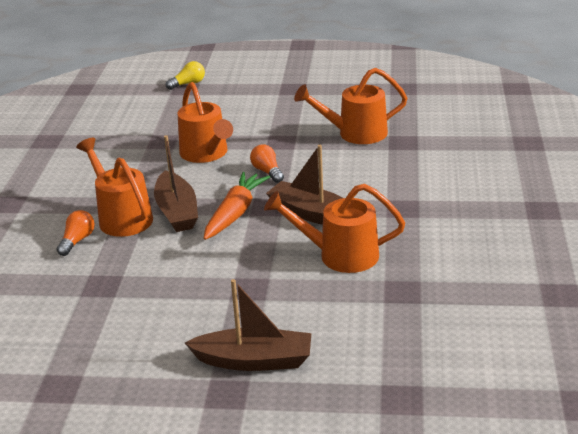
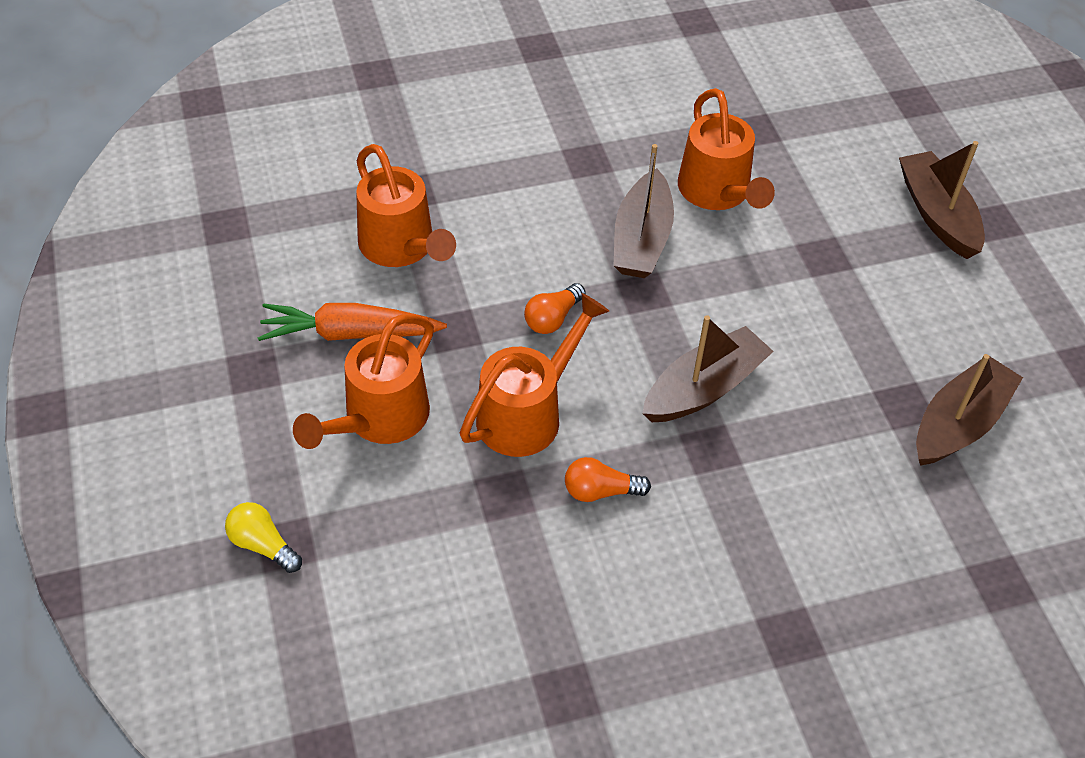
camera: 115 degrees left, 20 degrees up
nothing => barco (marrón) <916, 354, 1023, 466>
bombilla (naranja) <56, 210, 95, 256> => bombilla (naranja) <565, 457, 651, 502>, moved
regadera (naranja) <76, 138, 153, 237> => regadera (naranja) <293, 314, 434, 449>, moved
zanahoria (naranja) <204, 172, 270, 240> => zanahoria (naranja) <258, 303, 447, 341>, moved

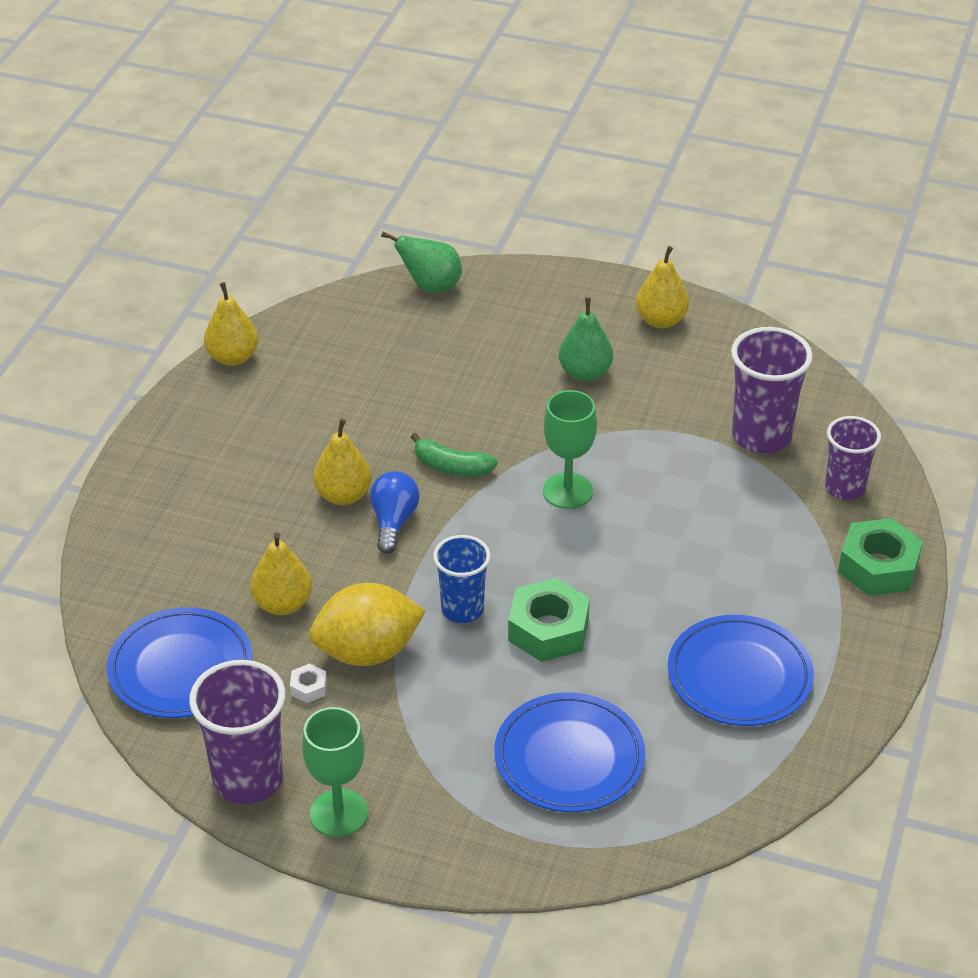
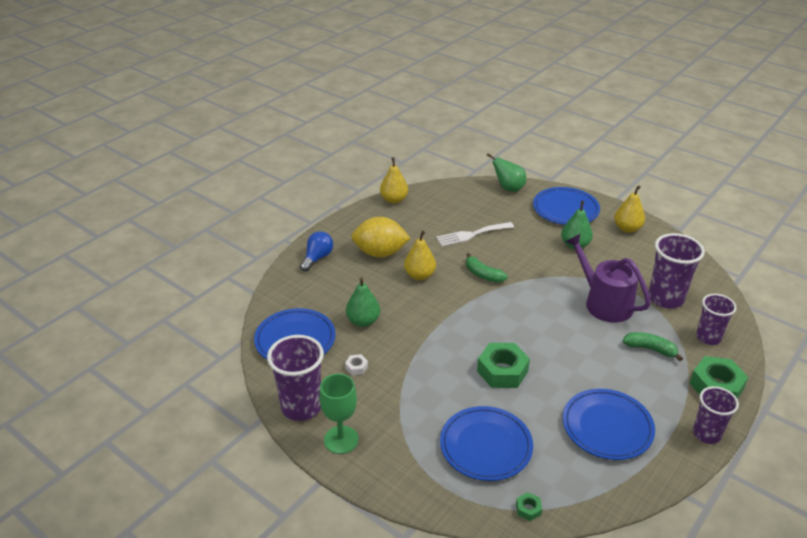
camera: 20 degrees right, 5 degrees down
vaso (azul) <433, 535, 490, 623> => nothing
copa (verde) <543, 390, 597, 509> => nothing
nothing => tenedor (blanco) <436, 222, 514, 246>
nothing => tuerca (verde) <516, 492, 542, 521>
nothing => plato (azul) <533, 187, 600, 225>
nothing => regadera (morado) <565, 234, 651, 323>
nothing => plátano (verde) <623, 332, 683, 361>
nothing => vaso (morado) <693, 386, 739, 444>
limón (amarillo) <309, 583, 425, 666> => limón (amarillo) <351, 217, 410, 258>, moved
bombilla (azul) <370, 471, 420, 554> => bombilla (azul) <300, 231, 333, 271>, moved
pera (amarillo) <250, 532, 312, 615> => pera (verde) <346, 277, 380, 327>

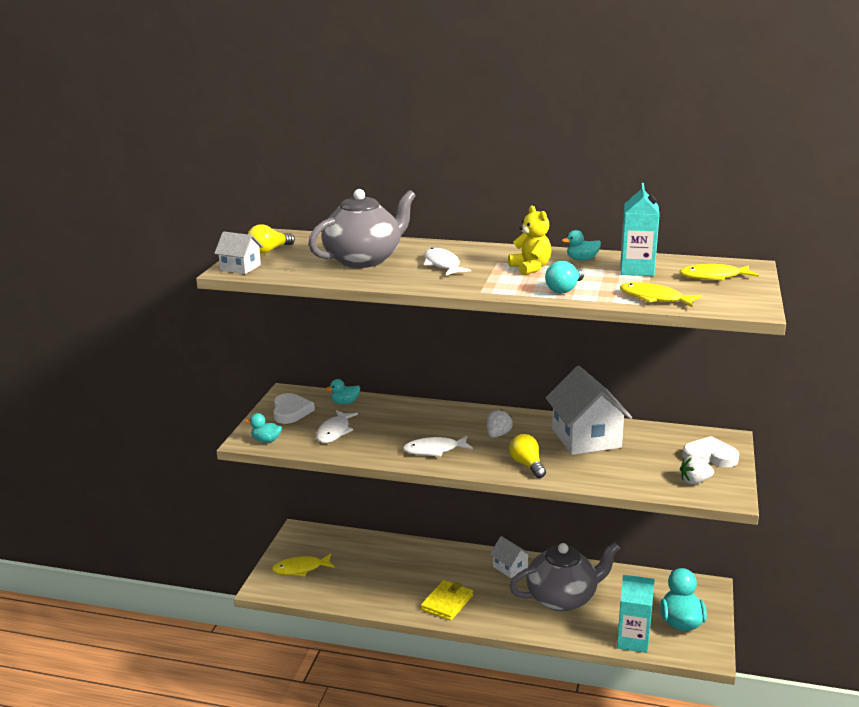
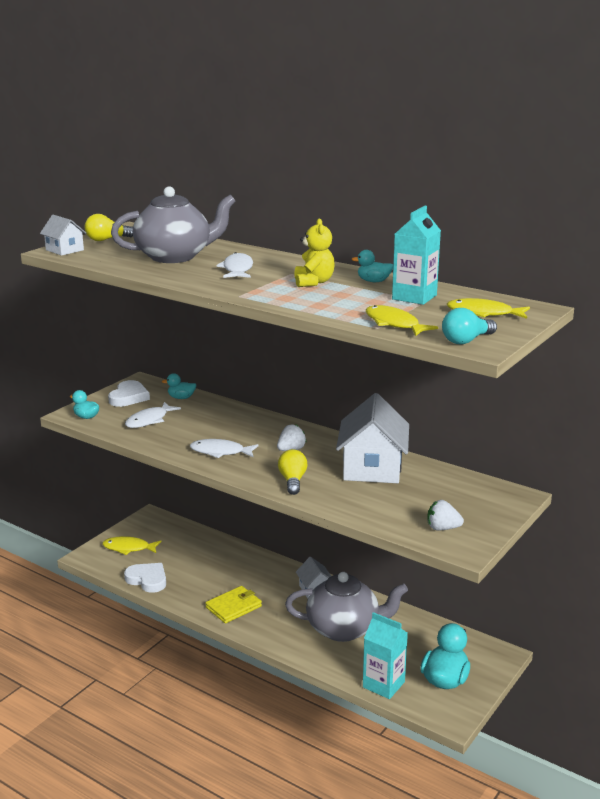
camera: 20 degrees right, 0 degrees up
bombilla (turquesa) <545, 261, 584, 293> => bombilla (turquesa) <442, 308, 497, 344>, moved
corazón (blanco) <682, 436, 739, 467> => corazón (blanco) <124, 563, 166, 593>, moved

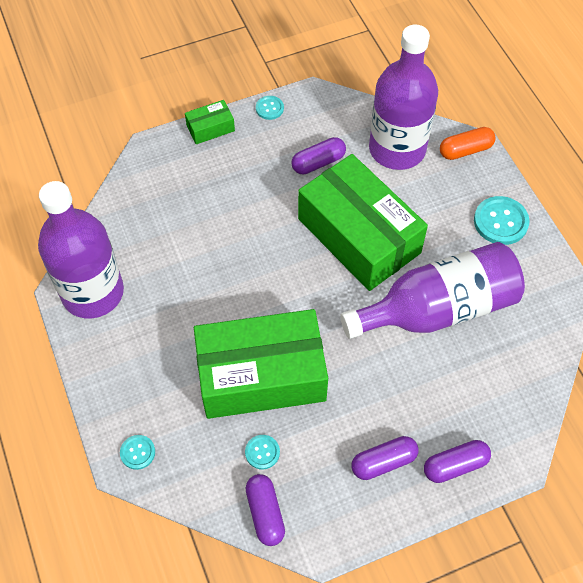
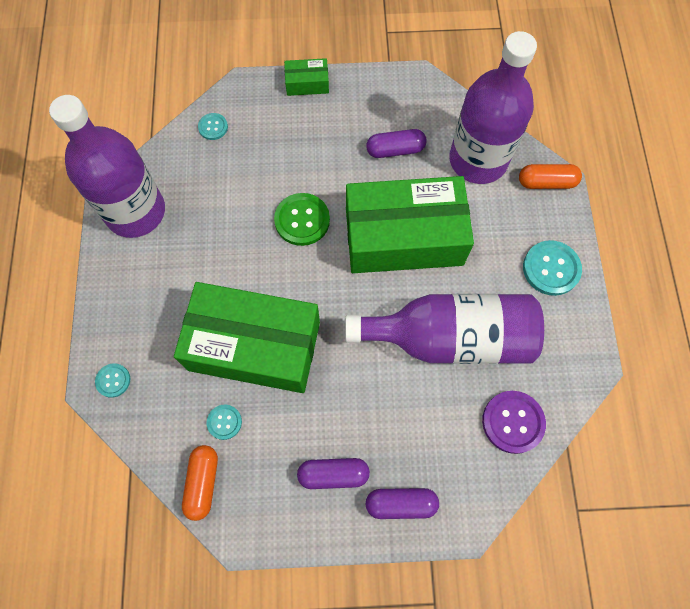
camera: 20 degrees right, 10 degrees up
nothing => botón (verde) <274, 193, 330, 246>
nothing => botón (morado) <482, 391, 546, 454>
botón (turquesa) <256, 96, 284, 120> => botón (turquesa) <198, 113, 228, 140>, moved
cápsula (morado) <246, 474, 285, 546> => cápsula (naranja) <182, 445, 218, 521>
caja (verde) <298, 154, 428, 291> => caja (verde) <346, 176, 474, 273>, 75 degrees counterclockwise

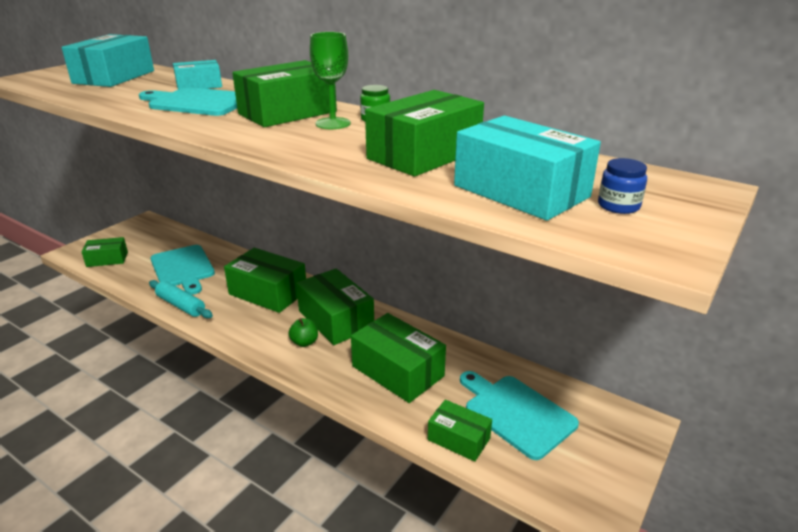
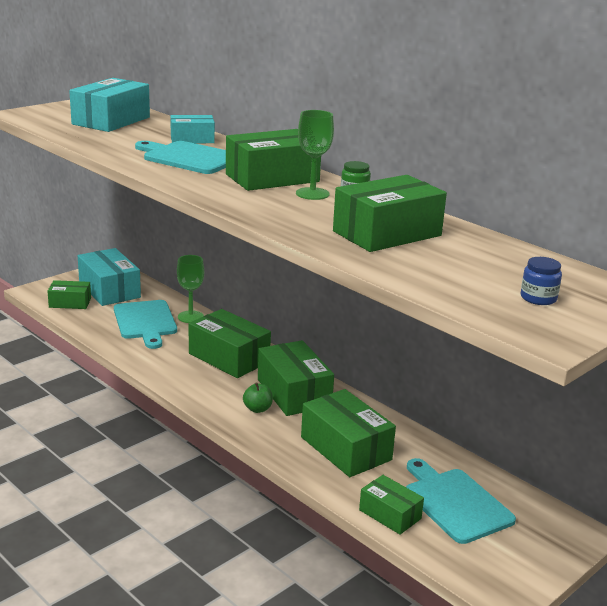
camera: 10 degrees right, 5 degrees down
rodillo (turquesa) <149, 280, 213, 318> => nothing
nothing => copa (verde) <177, 255, 204, 323>
caja (turquesa) <454, 116, 601, 221> => caja (turquesa) <78, 248, 141, 306>, moved

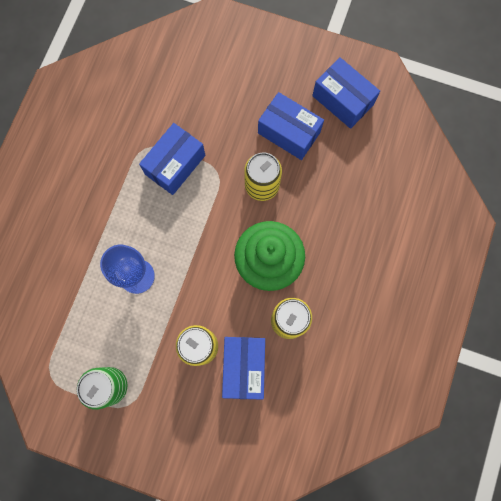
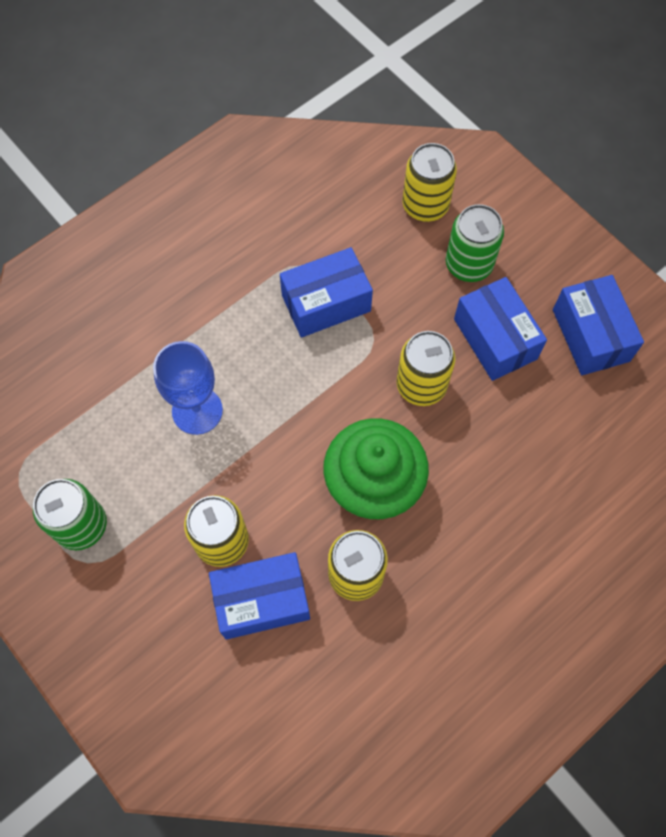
camera: 30 degrees right, 10 degrees down
nothing => lata (amarillo) <402, 143, 457, 222>
nothing => lata (verde) <446, 204, 504, 282>
caja (azul) <222, 337, 265, 400> => caja (azul) <209, 552, 310, 639>, 45 degrees clockwise

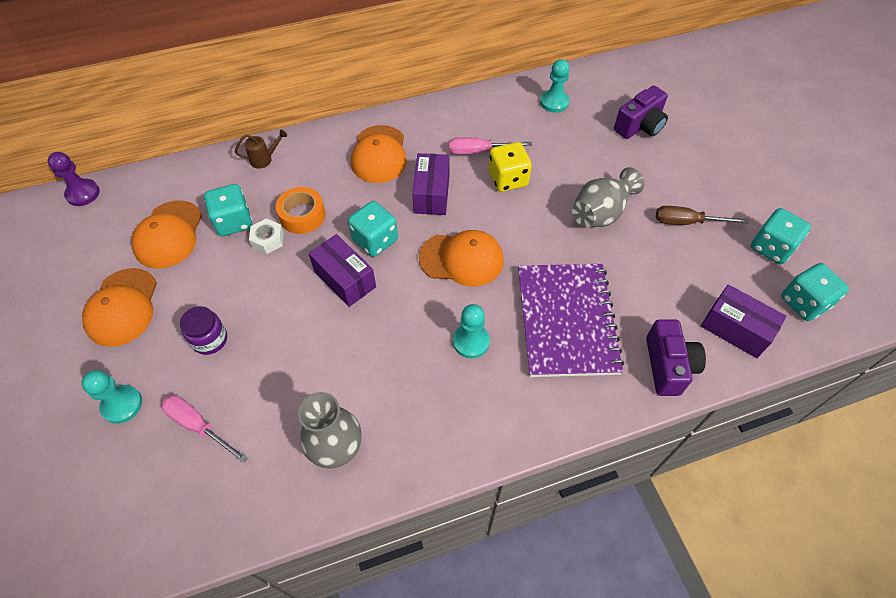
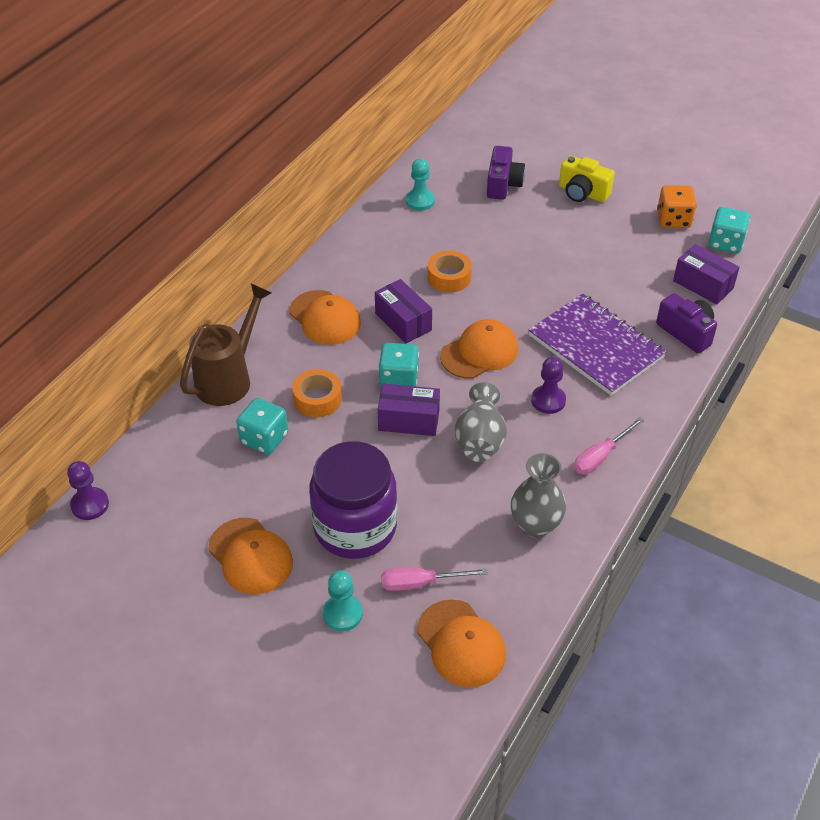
camera: 40 degrees left, 10 degrees down
tuerca (blanco) <249, 218, 284, 254> => nothing
destornillador (marrón) <656, 206, 748, 225> => nothing
nothing => cámara (amarillo) <559, 156, 615, 202>
gorra (naranja) <132, 201, 202, 268> => gorra (naranja) <417, 599, 506, 687>, moved
destornillador (rosa) <449, 137, 532, 155> => destornillador (rosa) <574, 417, 644, 474>, moved
florero (gris) <572, 167, 645, 227> => florero (gris) <455, 382, 507, 462>, moved
dado (amarillo) <488, 142, 532, 192> => cinta adhesiva (naranja) <428, 251, 472, 293>
peón (turquesa) <453, 304, 490, 358> => peón (morado) <531, 357, 566, 414>
dado (turquesa) <751, 208, 811, 264> => dado (naranja) <657, 185, 697, 228>
caja (morado) <701, 284, 787, 358> => caja (morado) <673, 244, 740, 304>, 45 degrees clockwise
tarro (morado) <180, 306, 227, 355> => tarro (morado) <309, 441, 397, 559>, x2.26
regadera (marrón) <235, 129, 287, 169> => regadera (marrón) <180, 283, 272, 406>, x2.32

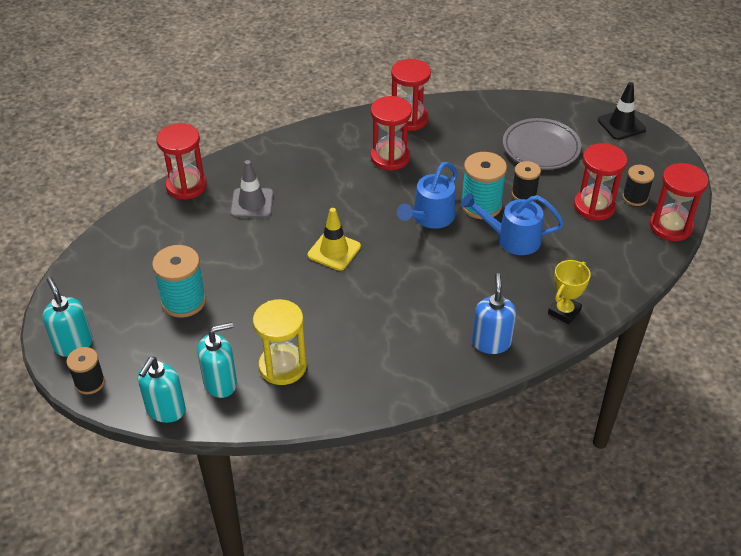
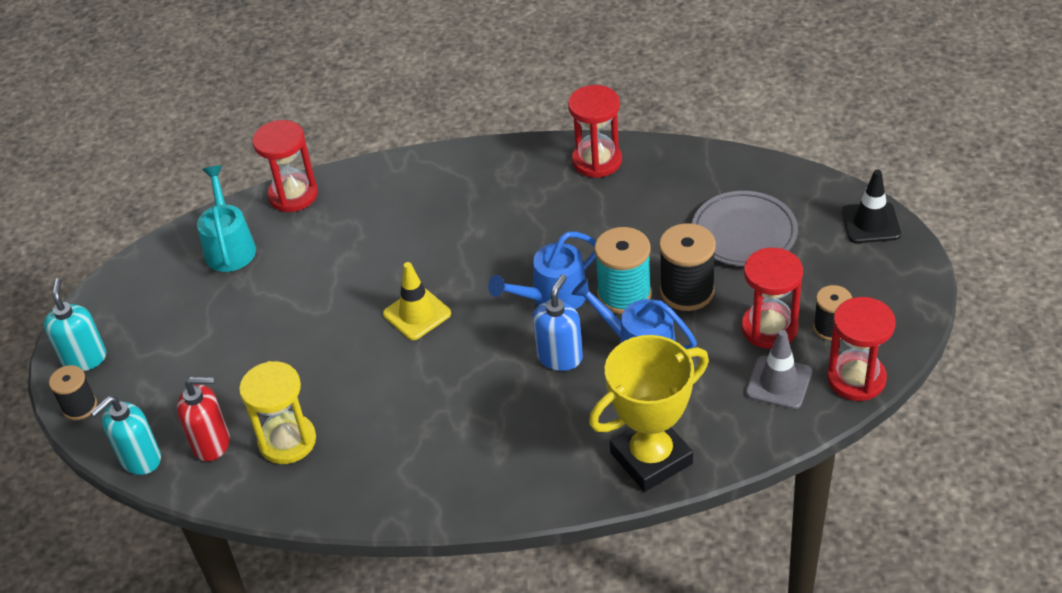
camera: 25 degrees right, 0 degrees up
carrete (turquesa) <152, 245, 206, 318> => nothing
reloj de arena (rojo) <371, 96, 412, 171> => nothing
nothing => regadera (turquesa) <197, 165, 256, 272>
cono de tráfico (gris) <230, 160, 274, 218> => cono de tráfico (gris) <746, 330, 812, 409>, moved
dispensador de jabón (azul) <472, 273, 516, 354> => dispensador de jabón (azul) <533, 274, 583, 371>, moved
dispensador de jabón (turquesa) <197, 322, 237, 398> => dispensador de jabón (rojo) <177, 377, 230, 461>
carrete (negro) <512, 161, 541, 200> => carrete (negro) <659, 223, 716, 311>, x1.61
trofeo (amarillo) <548, 260, 591, 324> => trofeo (amarillo) <589, 335, 709, 492>, x1.87

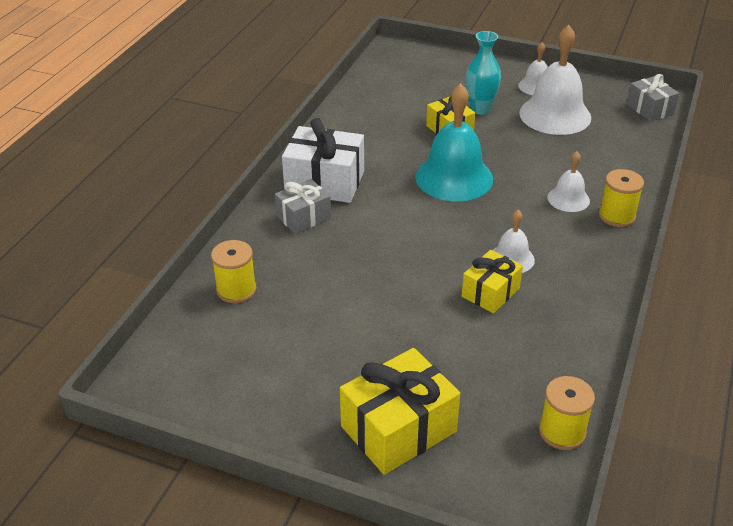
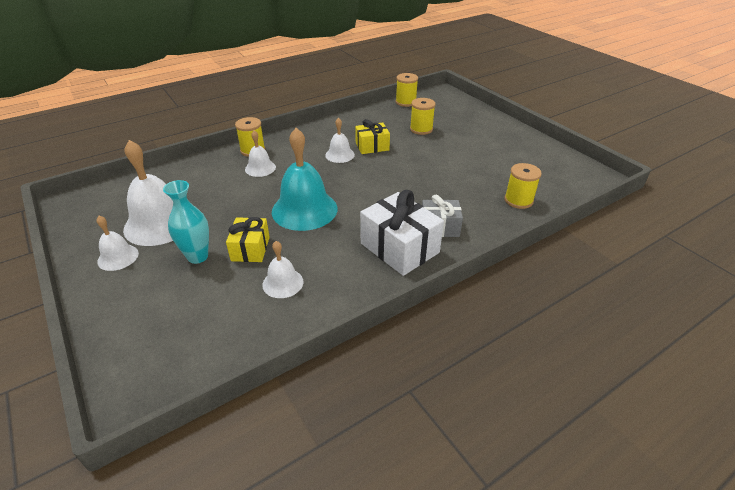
camera: 145 degrees left, 0 degrees up
regalo (amarillo) <340, 348, 460, 475> => nothing
regalo (gris) <627, 74, 679, 122> => nothing
nothing => campana (blanco) <262, 241, 304, 298>
nothing => carrete (amarillo) <410, 98, 436, 135>

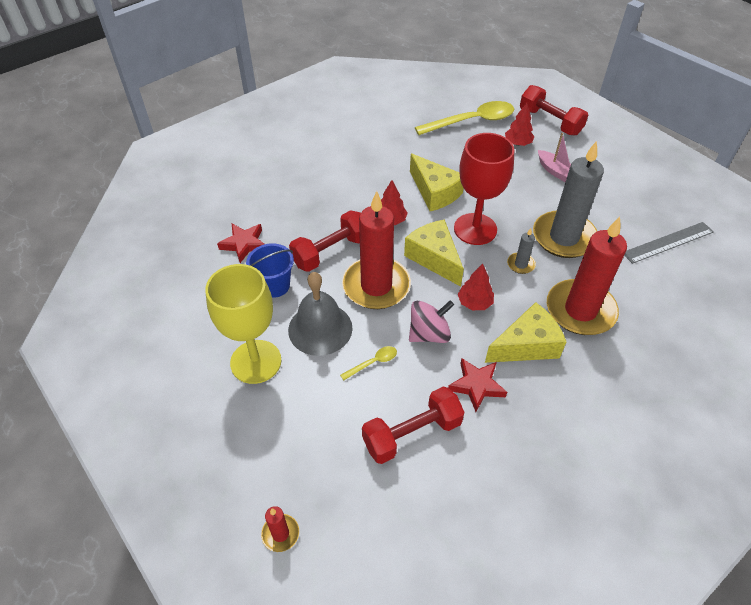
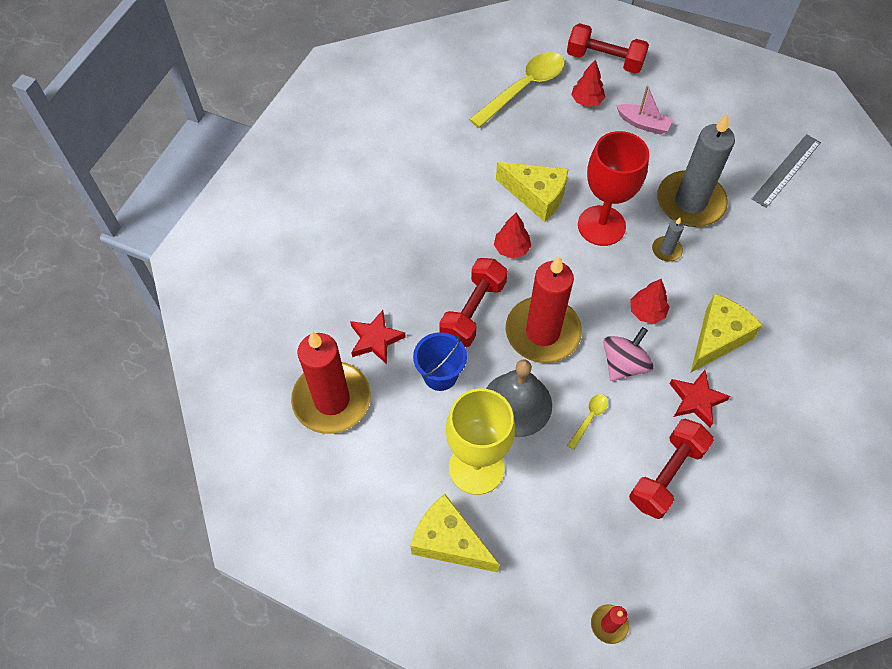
camera: 25 degrees left, 10 degrees up
queso (amarillo) <404, 219, 464, 287> => queso (amarillo) <410, 494, 500, 572>, moved
vela (rojo) <547, 217, 627, 335> => vela (rojo) <291, 331, 371, 434>, moved

